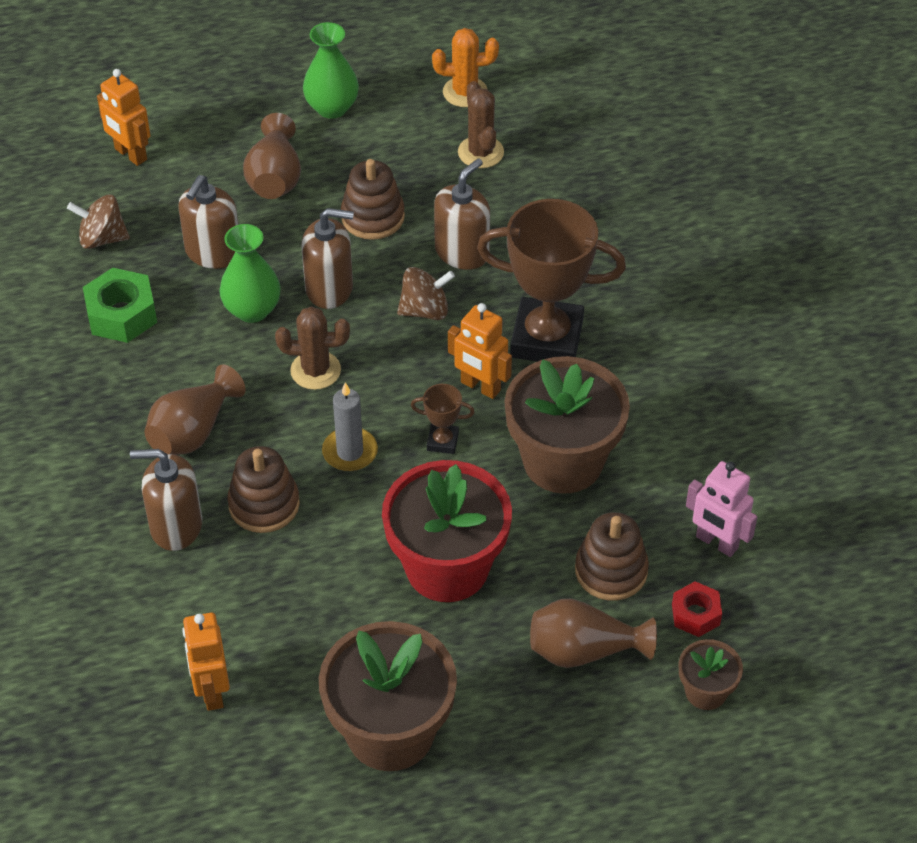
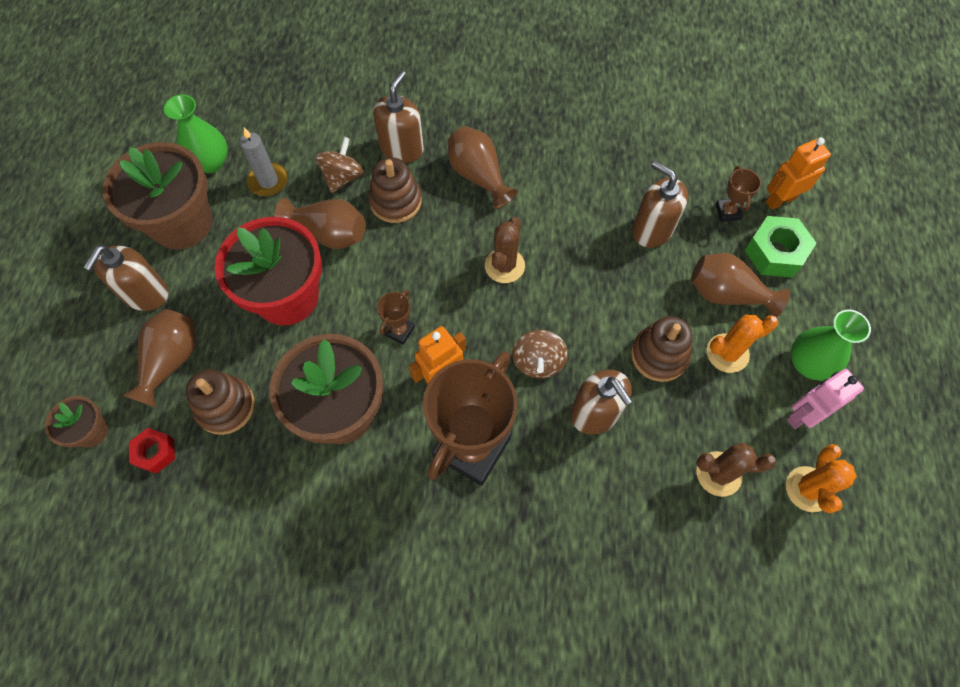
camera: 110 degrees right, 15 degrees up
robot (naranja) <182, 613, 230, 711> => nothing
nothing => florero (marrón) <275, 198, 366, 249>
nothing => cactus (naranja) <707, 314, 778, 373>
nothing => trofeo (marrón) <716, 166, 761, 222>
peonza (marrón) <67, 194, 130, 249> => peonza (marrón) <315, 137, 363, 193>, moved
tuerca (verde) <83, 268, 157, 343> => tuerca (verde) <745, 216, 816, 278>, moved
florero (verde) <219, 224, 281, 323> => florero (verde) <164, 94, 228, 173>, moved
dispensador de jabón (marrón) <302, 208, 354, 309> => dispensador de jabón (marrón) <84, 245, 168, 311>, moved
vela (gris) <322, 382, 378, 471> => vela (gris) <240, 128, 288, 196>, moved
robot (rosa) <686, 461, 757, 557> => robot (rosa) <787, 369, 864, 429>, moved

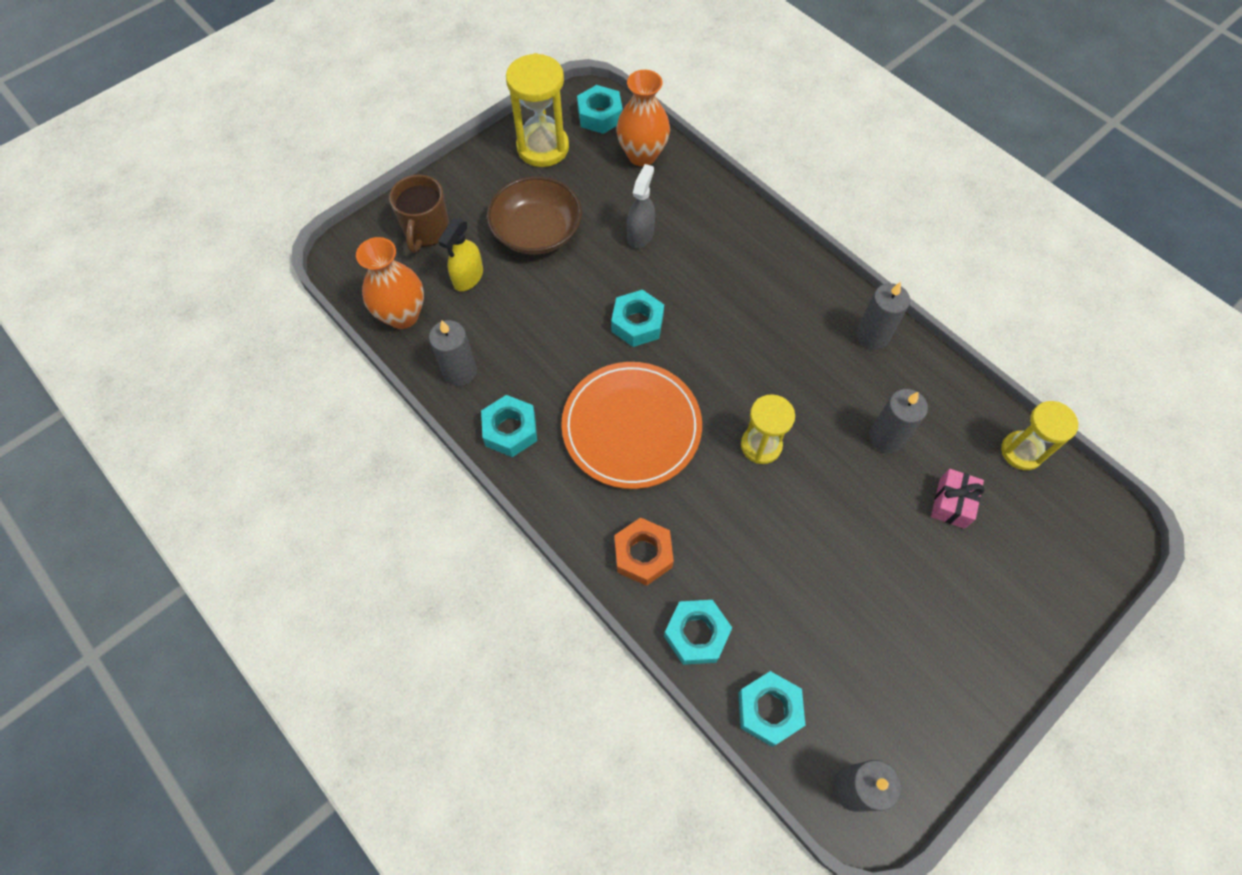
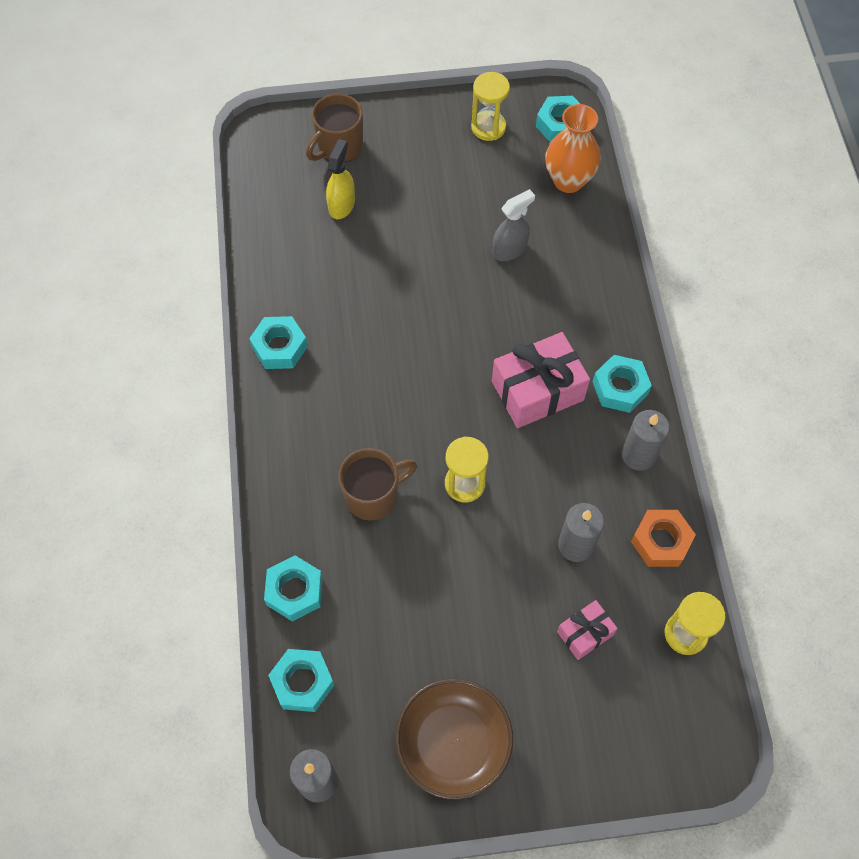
camera: 35 degrees right, 0 degrees up
florero (naranja) <356, 237, 424, 329> => nothing
vela (gris) <429, 320, 477, 386> => nothing
plato (naranja) <561, 362, 702, 489> => nothing
nothing => taza (marrón) <338, 448, 417, 520>
nothing => regalo (rosa) <492, 332, 590, 428>
cuenco (marrón) <487, 176, 582, 255> => cuenco (marrón) <395, 678, 513, 799>, moved
tuerca (turquesa) <611, 290, 664, 347> => tuerca (turquesa) <593, 355, 652, 413>, moved
tuerca (naranja) <614, 518, 674, 586> => tuerca (naranja) <631, 510, 696, 567>, moved
pulverizador (amarillo) <438, 219, 483, 291> => pulverizador (amarillo) <326, 139, 355, 219>, 135 degrees clockwise
reloj de arena (amarillo) <506, 53, 569, 167> => reloj de arena (amarillo) <471, 72, 510, 141>, x0.66

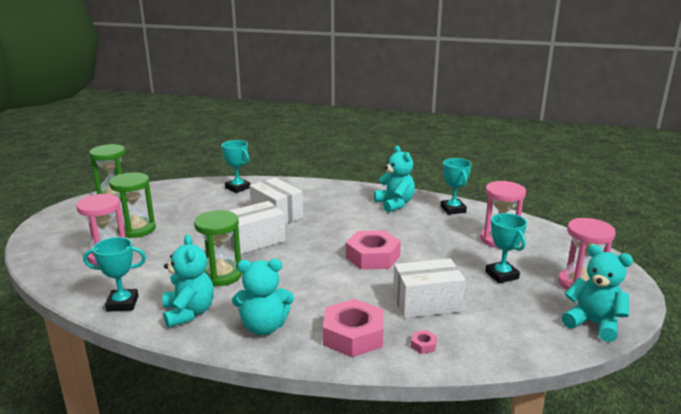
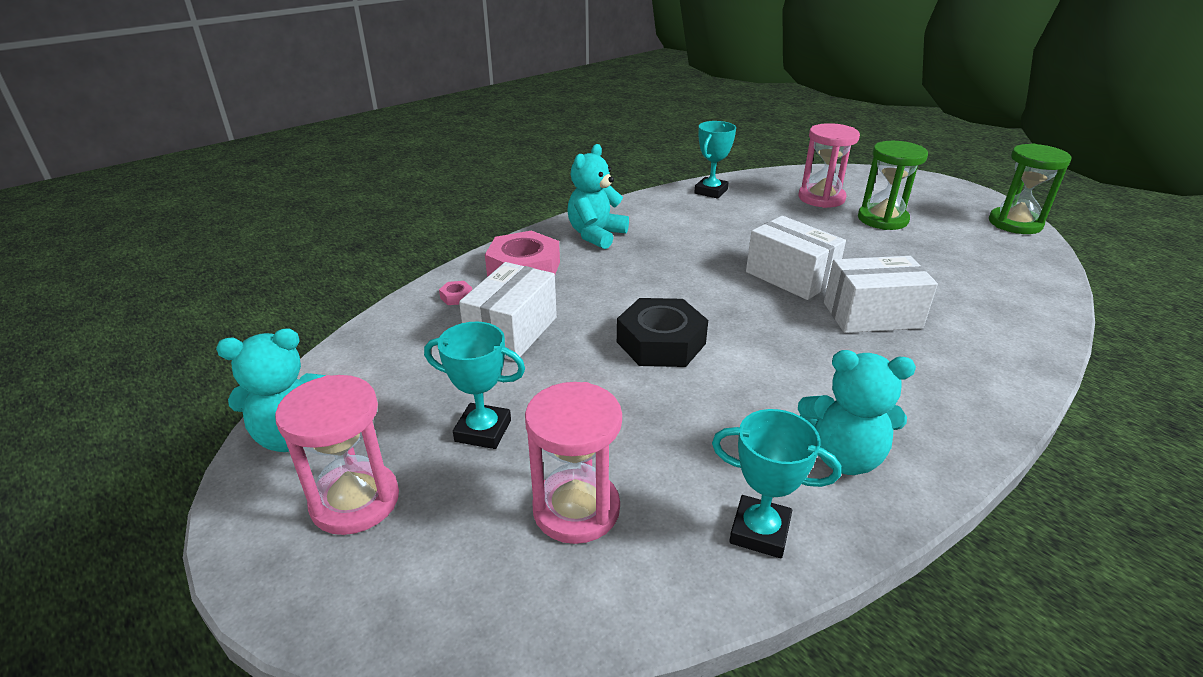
camera: 125 degrees right, 10 degrees up
osito (turquesa) <162, 235, 214, 328> => nothing
reloj de arena (verde) <194, 210, 243, 286> => nothing
trofeo (turquesa) <222, 140, 250, 193> => nothing
tuerca (rosa) <346, 230, 401, 270> => tuerca (negro) <617, 298, 708, 367>
caja (blanco) <227, 201, 286, 254> => caja (blanco) <746, 216, 846, 300>, 45 degrees counterclockwise

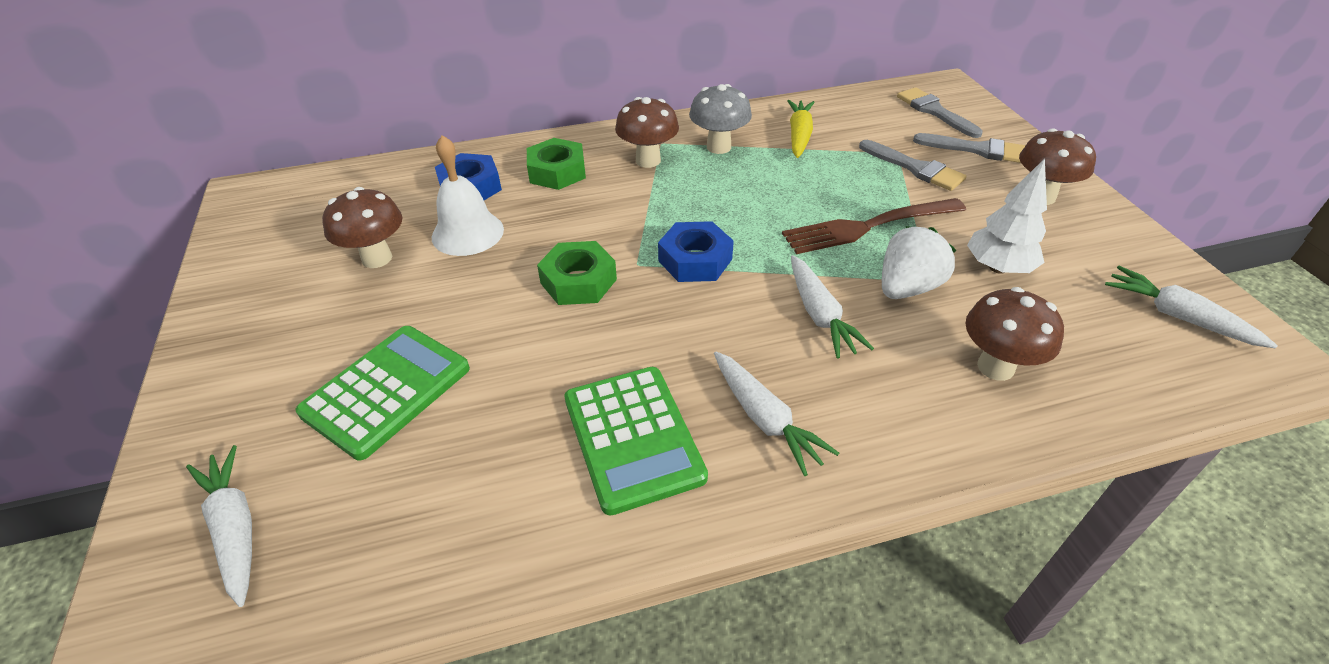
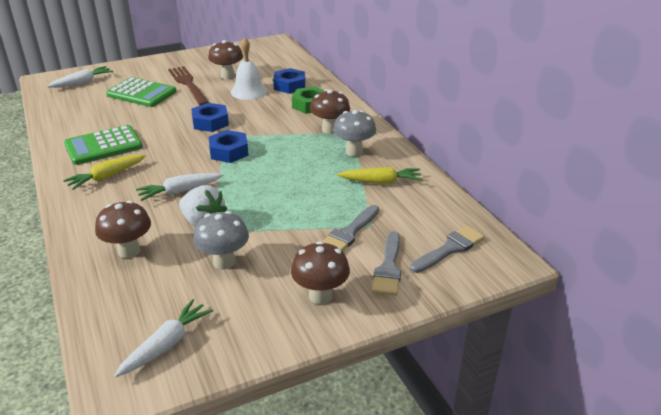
camera: 80 degrees right, 10 degrees down
tenedor (marrón) <782, 198, 966, 254> => tenedor (marrón) <168, 66, 209, 106>, moved
árbol (blanco) <967, 158, 1047, 274> => seta (gris) <193, 211, 249, 269>
tuerca (verde) <537, 241, 617, 305> => tuerca (azul) <191, 103, 229, 132>
zanahoria (blanco) <714, 351, 839, 476> => zanahoria (amarillo) <63, 155, 146, 190>

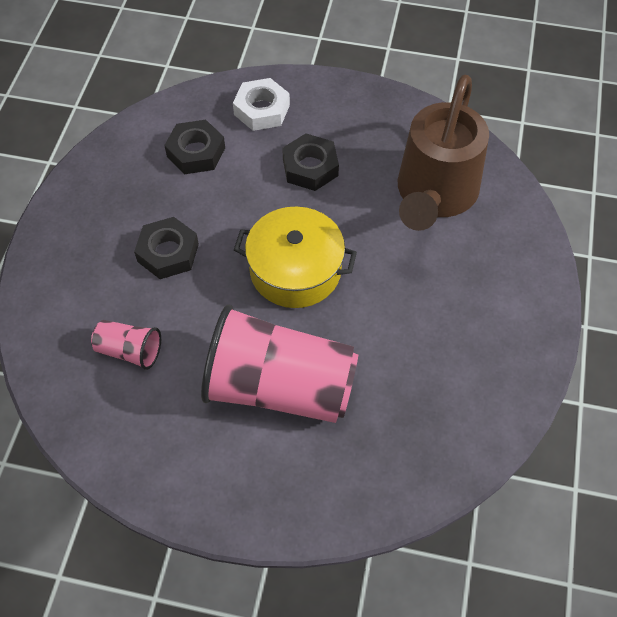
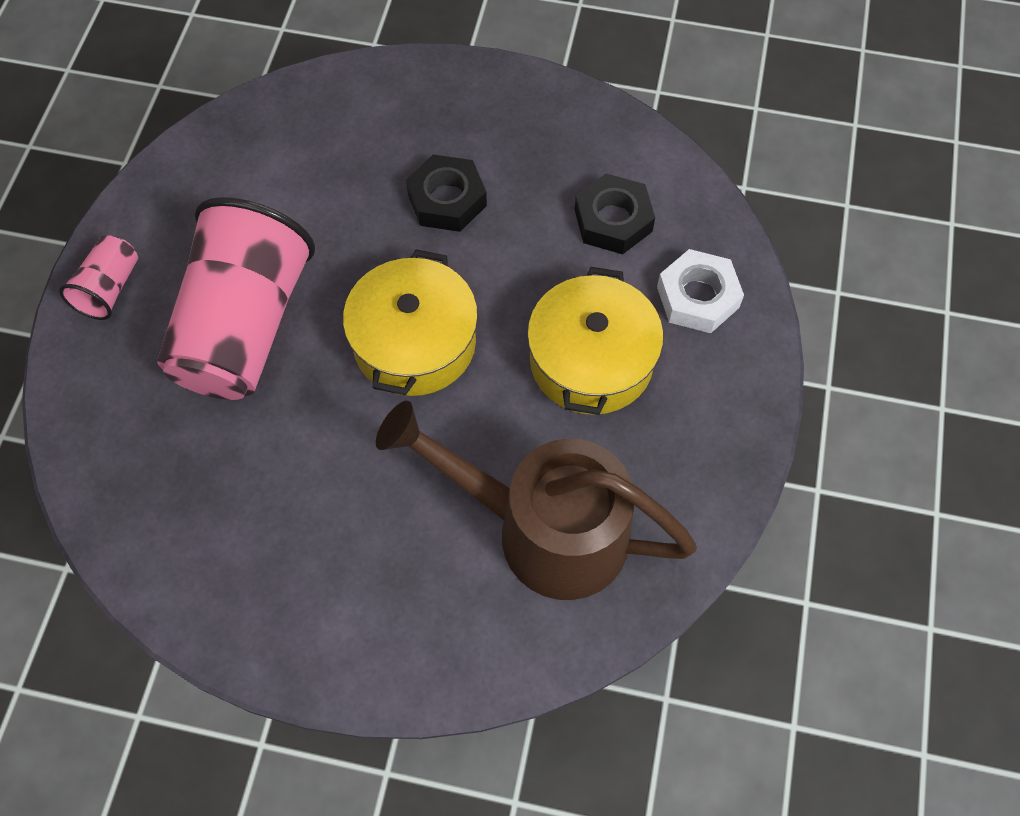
camera: 90 degrees right, 5 degrees up
vaso (rosa) <91, 320, 161, 370> => vaso (rosa) <59, 235, 138, 320>, moved
tuerca (negro) <282, 134, 339, 191> => olla (amarillo) <527, 267, 663, 415>

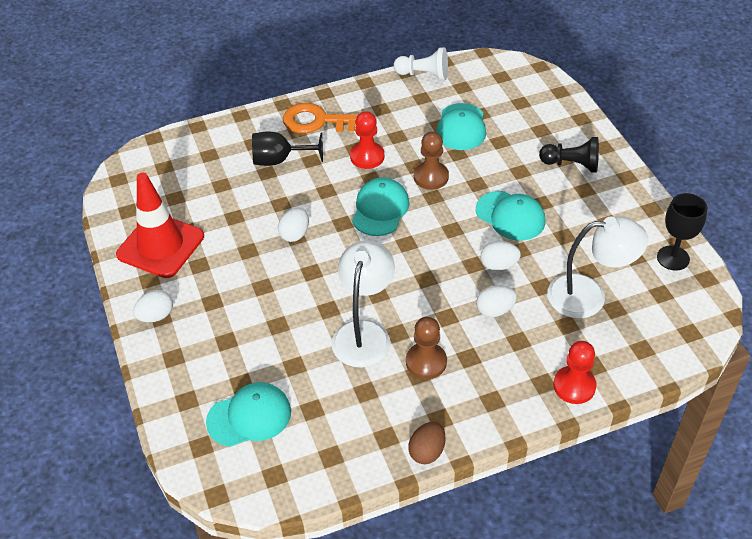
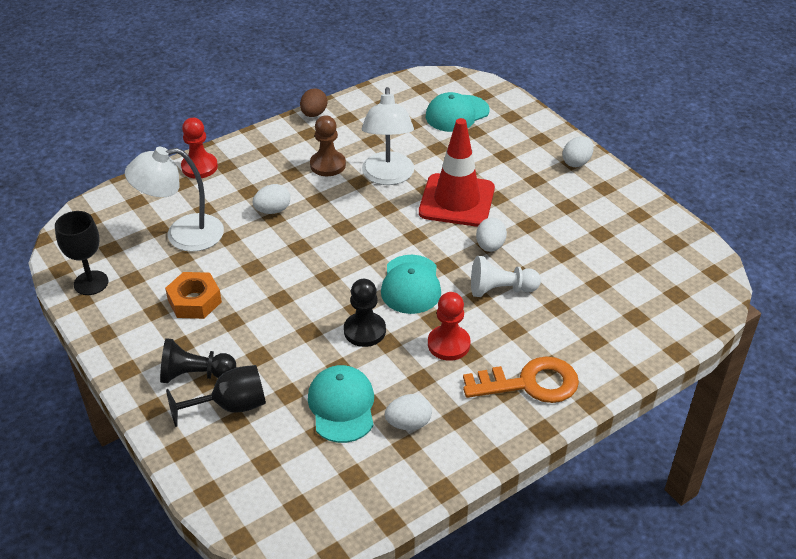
camera: 165 degrees right, 5 degrees down
gorra (turquesa) <476, 191, 546, 241> => nothing
nothing => tuerca (naranja) <165, 272, 222, 319>
cono de tráfico (rojo) <116, 173, 204, 278> => cono de tráfico (rojo) <419, 118, 495, 227>, moved
copa (negro) <252, 131, 323, 166> => copa (negro) <166, 365, 266, 427>, moved
peón (blanco) <394, 47, 448, 80> => peón (blanco) <471, 256, 541, 297>, moved
huevo (blanco) <481, 241, 521, 271> => huevo (blanco) <385, 394, 432, 430>, moved
peón (marrón) <414, 132, 449, 190> => peón (negro) <344, 279, 386, 347>

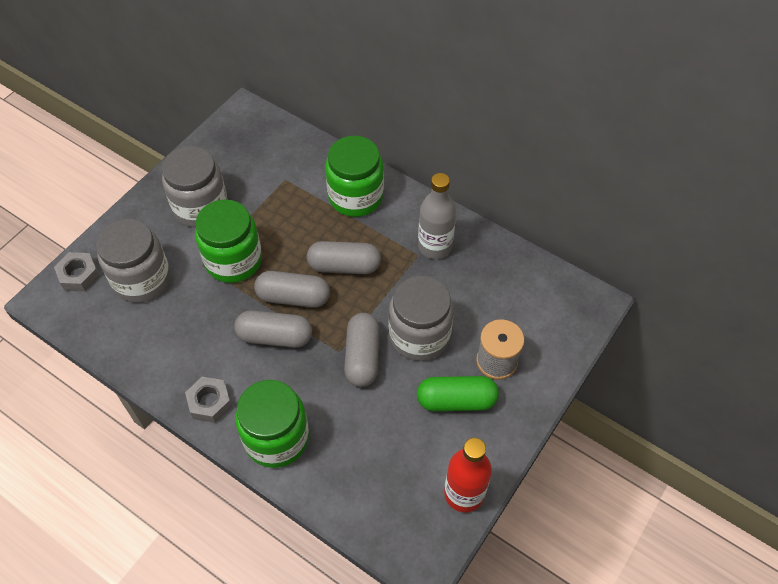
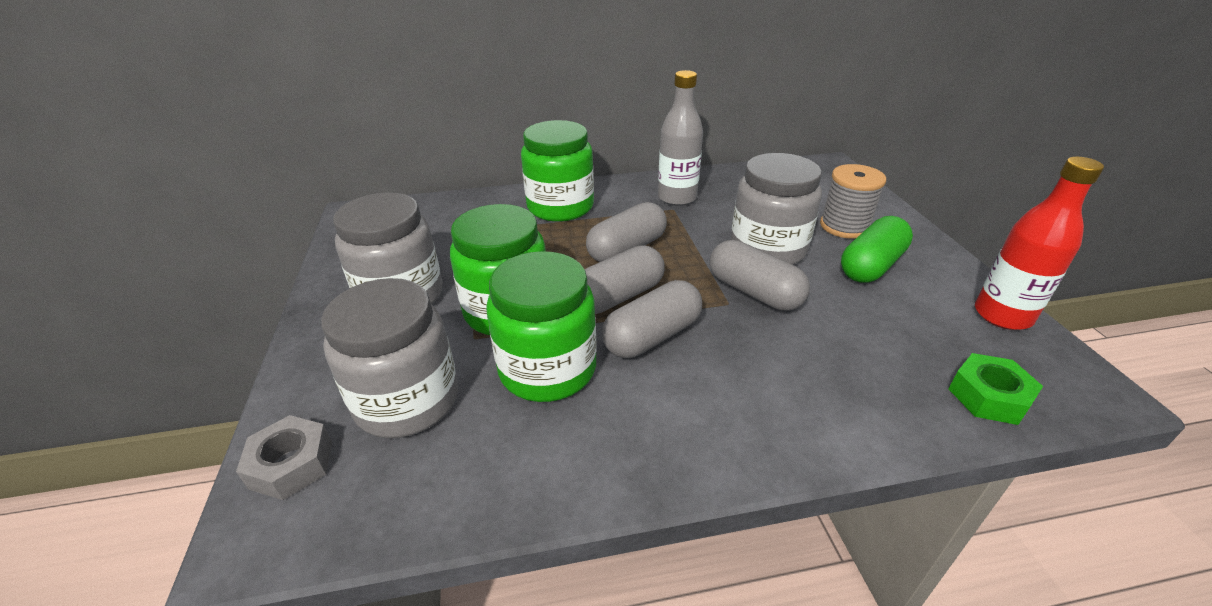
camera: 45 degrees left, 20 degrees down
tuerca (gris) <185, 377, 232, 423> => nothing
nothing => tuerca (verde) <949, 353, 1043, 425>
tarro (verde) <235, 380, 309, 468> => tarro (verde) <486, 251, 596, 402>, moved

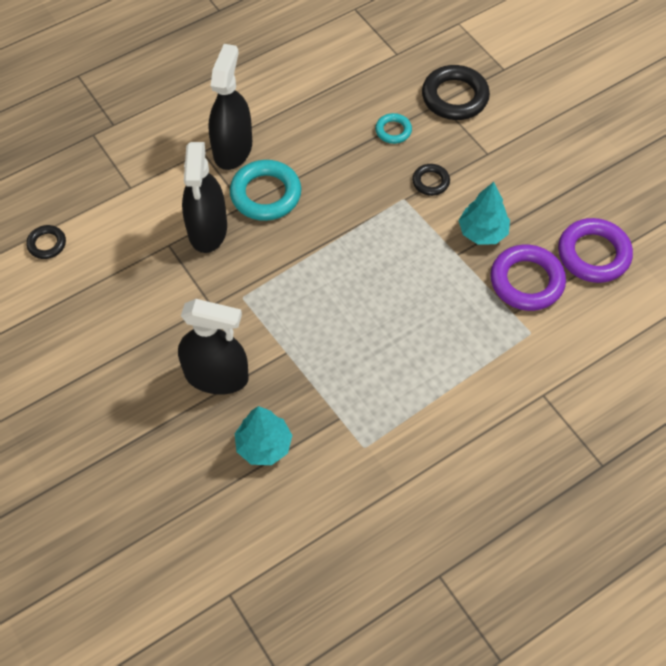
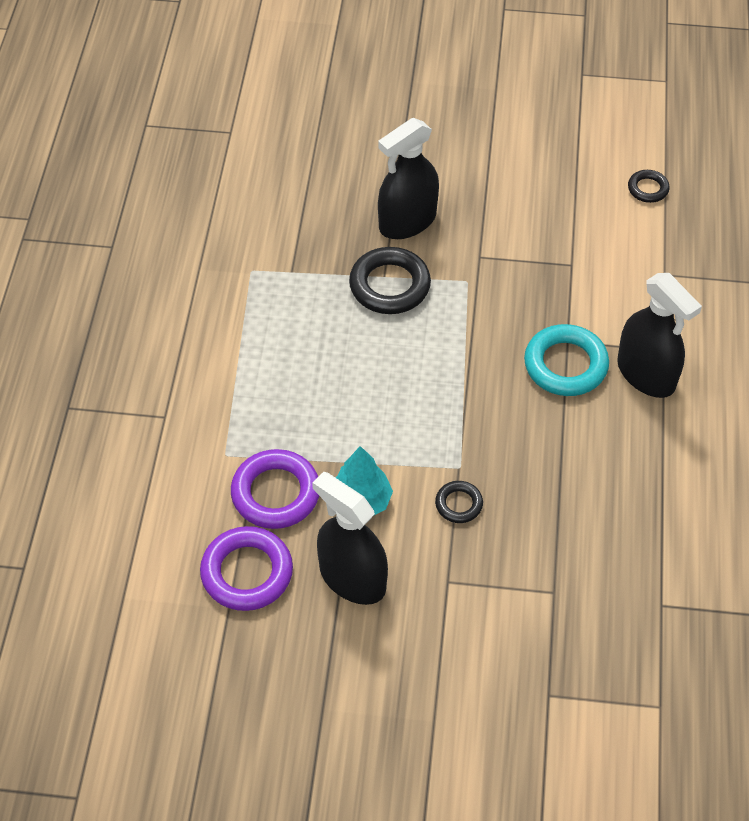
camera: 130 degrees right, 5 degrees down
árbol (turquesa) <235, 406, 292, 465> => nothing
anillo (turquesa) <375, 113, 412, 144> => nothing
pulverizador (negro) <182, 142, 227, 253> => pulverizador (negro) <312, 472, 388, 605>, moved
anillo (negro) <422, 65, 490, 120> => anillo (negro) <349, 247, 431, 314>, moved

